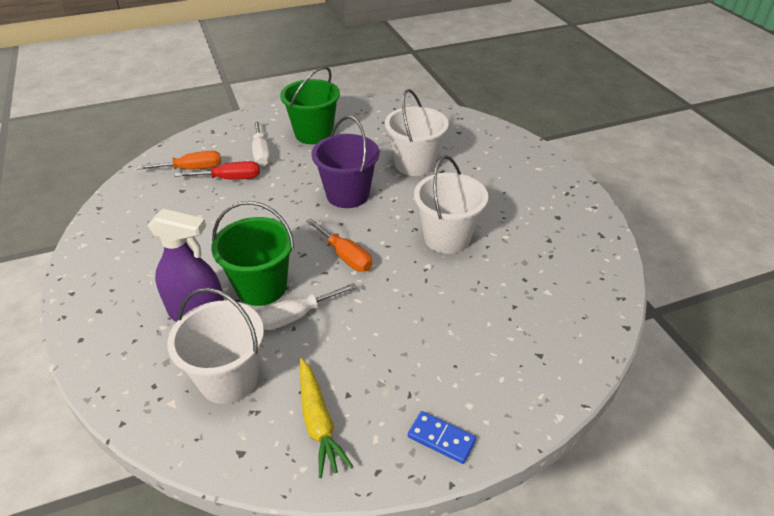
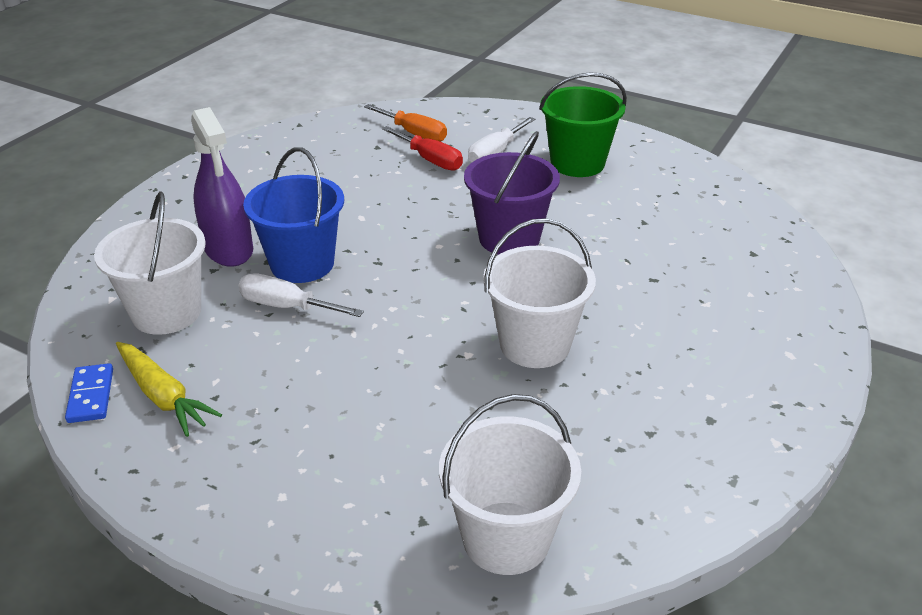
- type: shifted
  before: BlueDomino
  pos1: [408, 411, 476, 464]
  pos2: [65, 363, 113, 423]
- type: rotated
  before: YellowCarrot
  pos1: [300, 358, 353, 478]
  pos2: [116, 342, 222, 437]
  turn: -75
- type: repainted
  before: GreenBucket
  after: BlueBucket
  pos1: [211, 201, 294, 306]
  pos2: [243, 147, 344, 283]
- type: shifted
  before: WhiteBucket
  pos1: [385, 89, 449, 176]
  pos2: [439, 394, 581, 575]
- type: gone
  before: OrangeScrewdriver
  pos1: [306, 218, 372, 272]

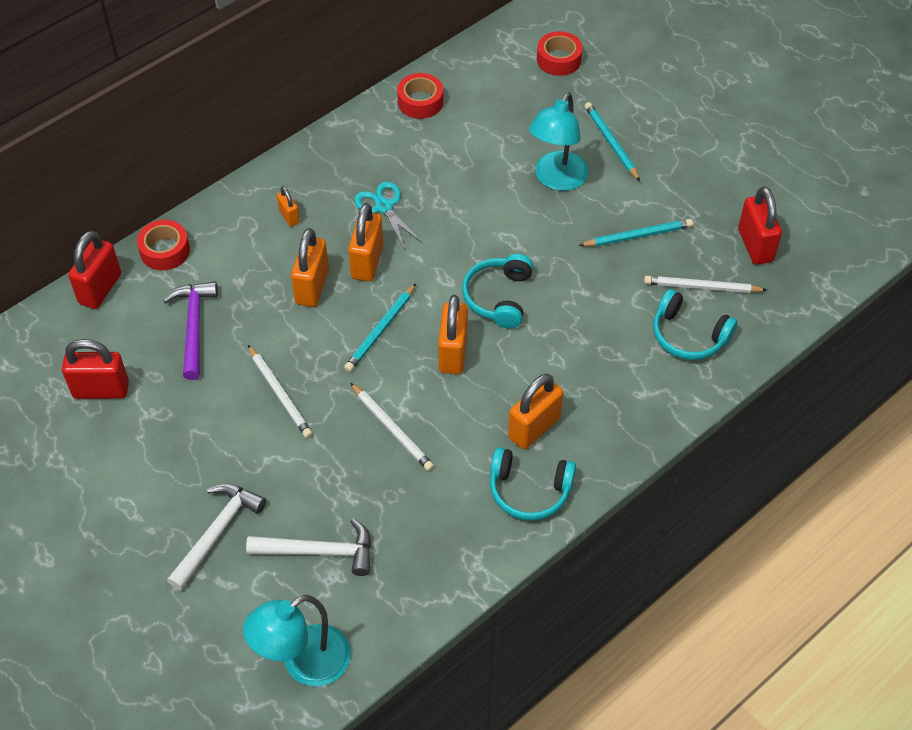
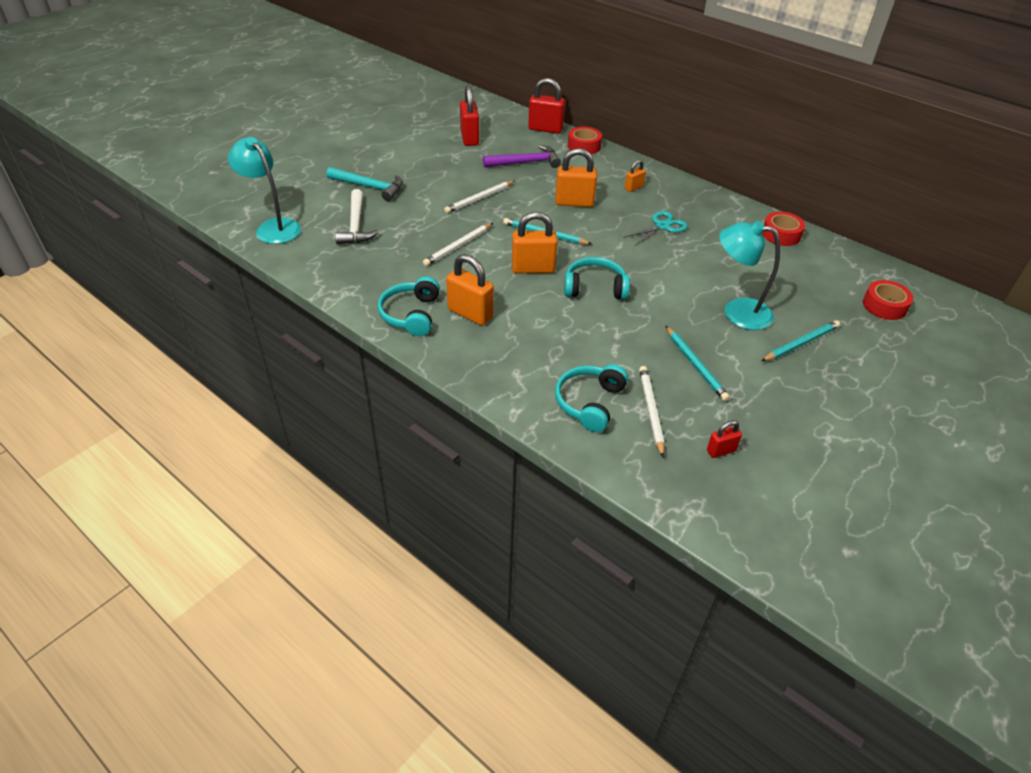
- type: repainted
  before: WhiteHammer
  after: TurquoiseHammer
  pos1: [167, 484, 266, 591]
  pos2: [326, 167, 403, 201]
- type: scaled
  before: RedPadlock
  pos1: [738, 186, 782, 265]
  pos2: [707, 420, 742, 458]
  scale: 0.53
- type: gone
  before: OrangePadlock
  pos1: [348, 203, 383, 282]

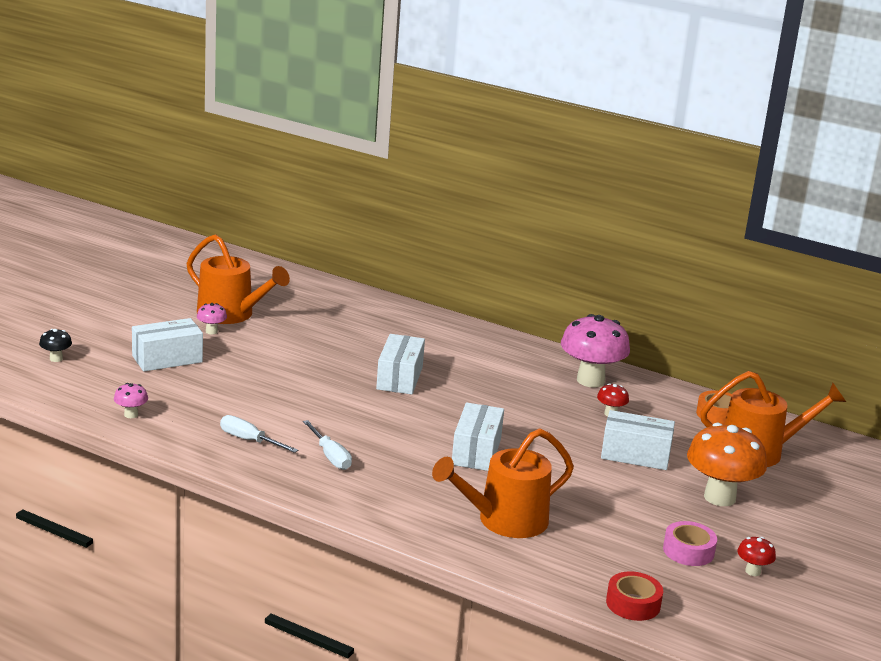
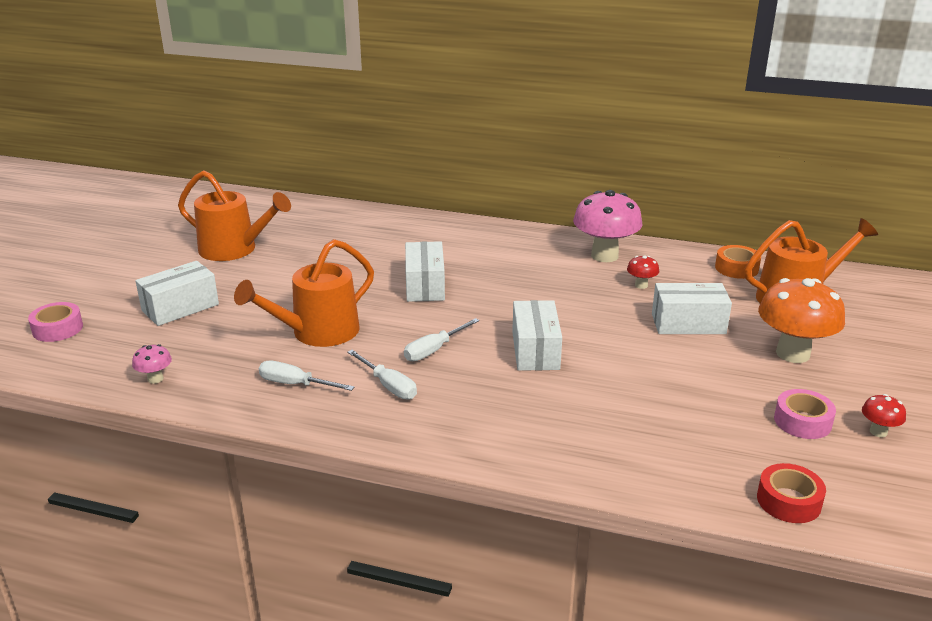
- type: swapped
  before: BlackMushroom
  after: PinkTape
  pos1: [39, 329, 72, 362]
  pos2: [28, 302, 83, 342]
- type: shifted
  before: OrangeWateringCan
  pos1: [432, 428, 574, 538]
  pos2: [234, 239, 374, 347]
- type: new
  after: WhiteScrewdriver
  pos2: [404, 318, 479, 361]
- type: gone
  before: PinkMushroom
  pos1: [197, 303, 227, 334]

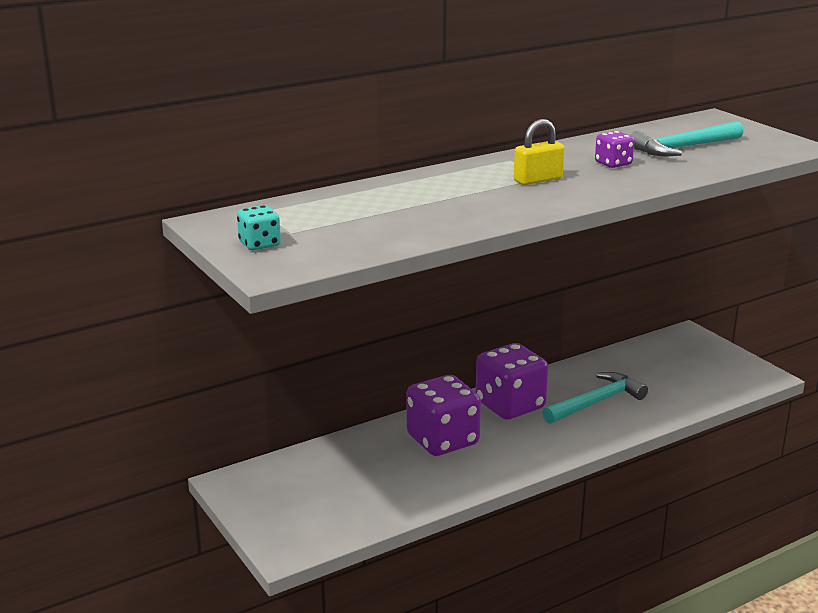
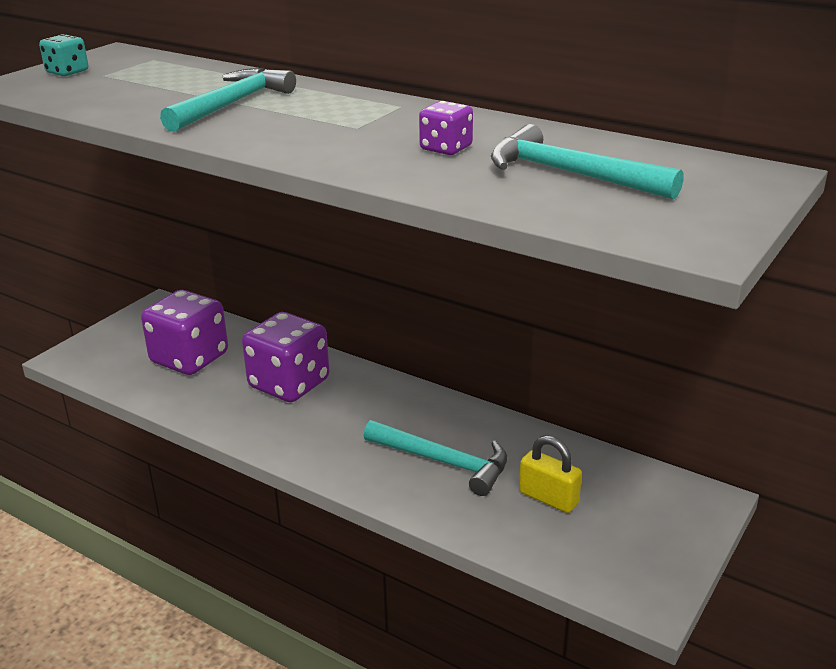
- type: shifted
  before: PurpleDice
  pos1: [476, 343, 548, 420]
  pos2: [141, 290, 228, 375]
- type: new
  after: TurquoiseHammer
  pos2: [160, 68, 296, 132]
- type: shifted
  before: YellowPadlock
  pos1: [514, 119, 564, 185]
  pos2: [519, 435, 582, 513]

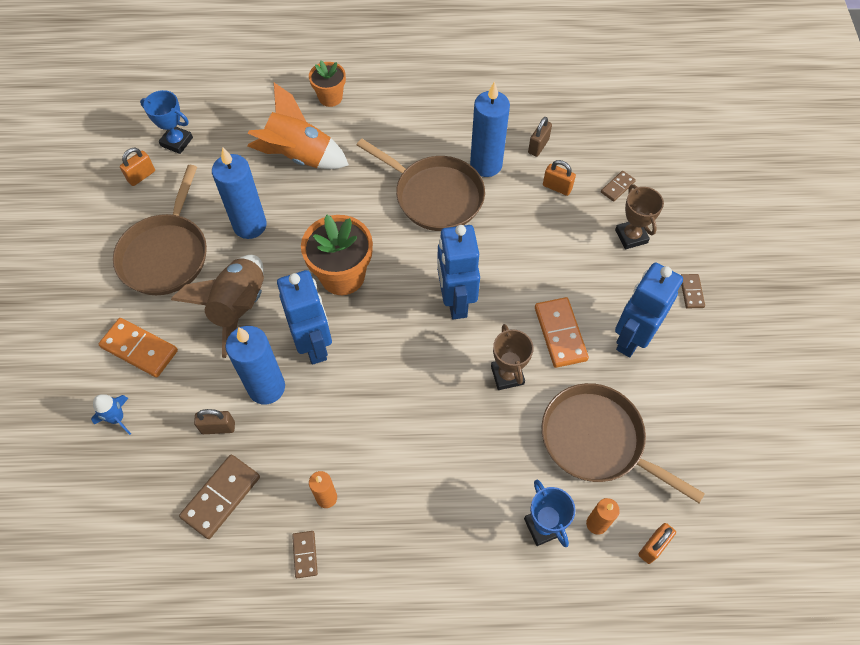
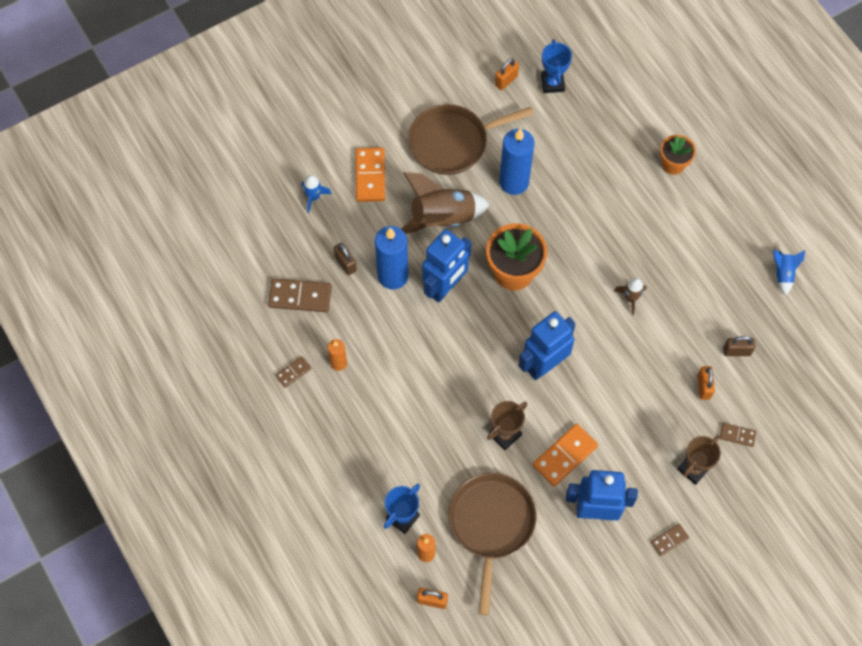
- type: rotated
  before: OrangePadlock
  pos1: [120, 148, 155, 186]
  pos2: [495, 58, 519, 90]
  turn: -60
- type: swapped
  before: BrownPan
  after: BrownRocket
  pos1: [357, 139, 485, 231]
  pos2: [614, 278, 647, 316]
- type: new
  after: BlueRocket
  pos2: [773, 249, 805, 295]
- type: gone
  before: OrangeRocket
  pos1: [248, 83, 349, 169]
- type: gone
  before: BlueCandle
  pos1: [470, 81, 510, 177]

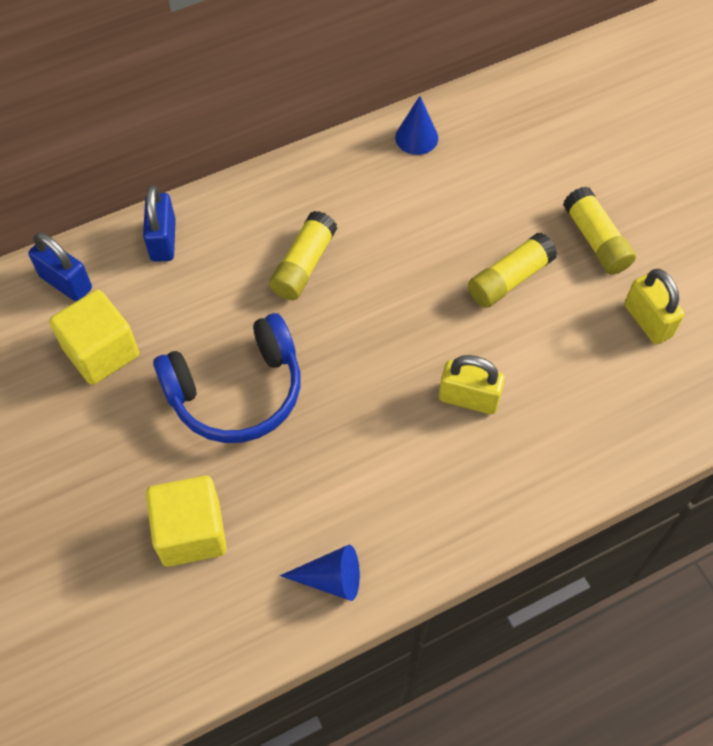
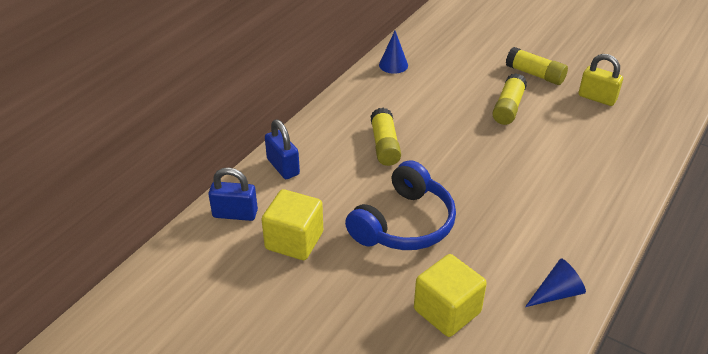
- type: gone
  before: YellowPadlock
  pos1: [439, 355, 505, 414]

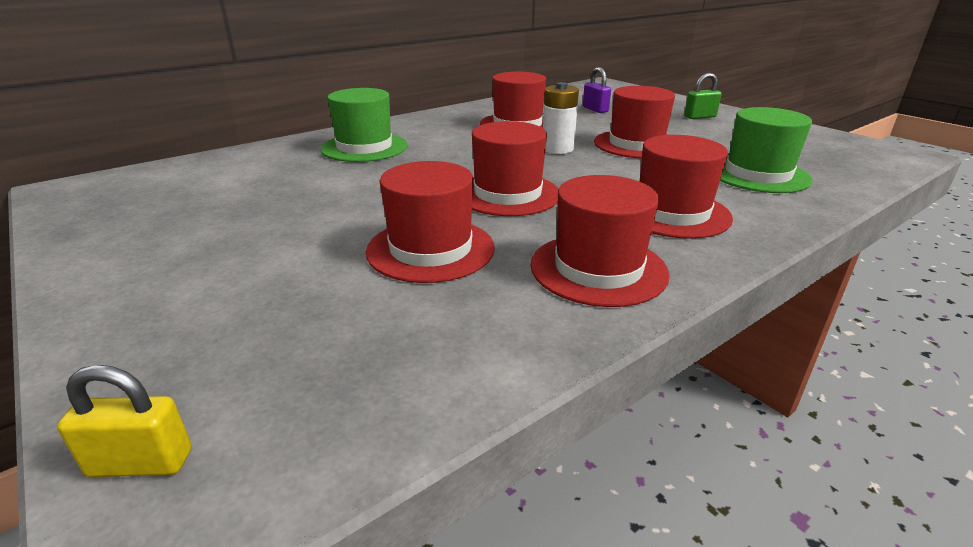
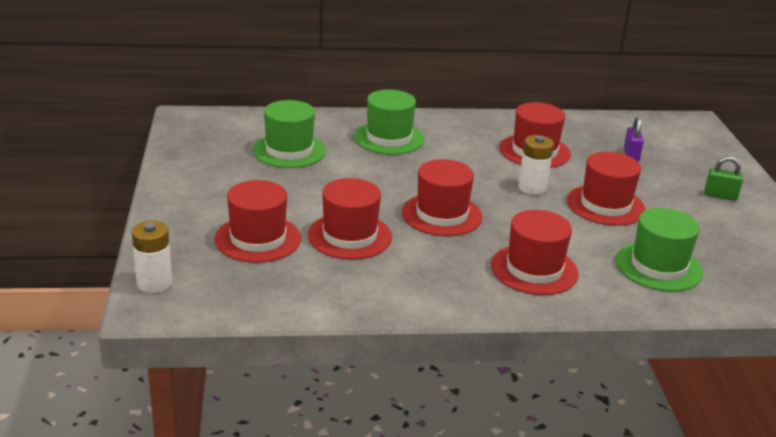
- type: swapped
  before: YellowPadlock
  after: WhiteBattery
  pos1: [57, 365, 192, 477]
  pos2: [132, 221, 172, 293]
- type: shifted
  before: RedHat
  pos1: [531, 175, 670, 307]
  pos2: [215, 180, 301, 263]
- type: new
  after: GreenHat
  pos2: [252, 100, 326, 168]

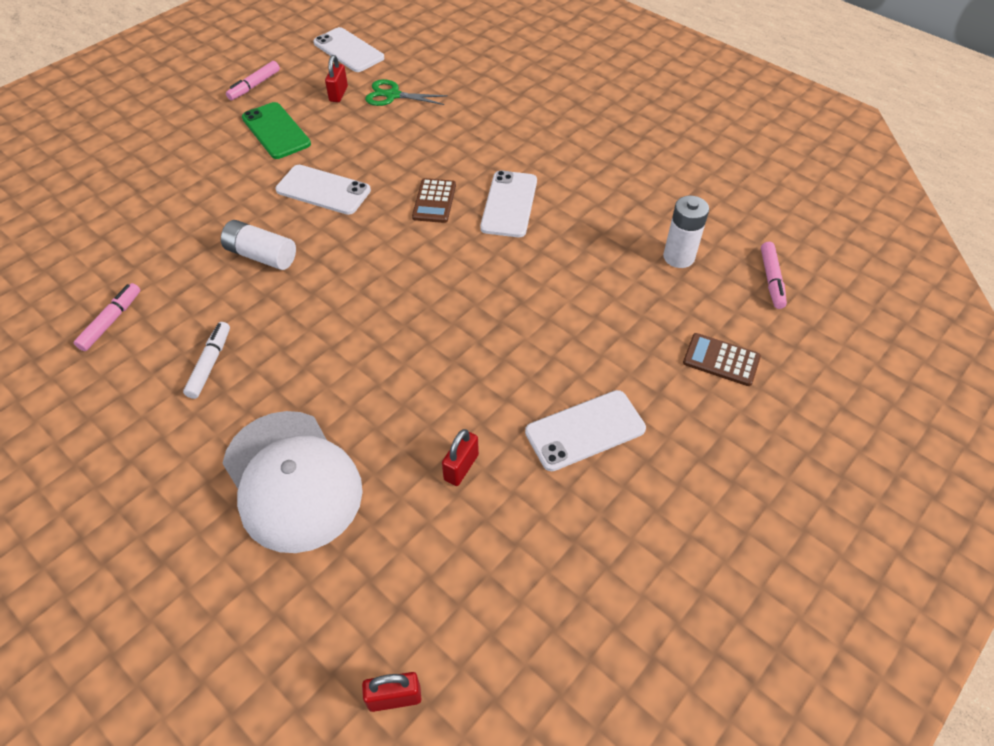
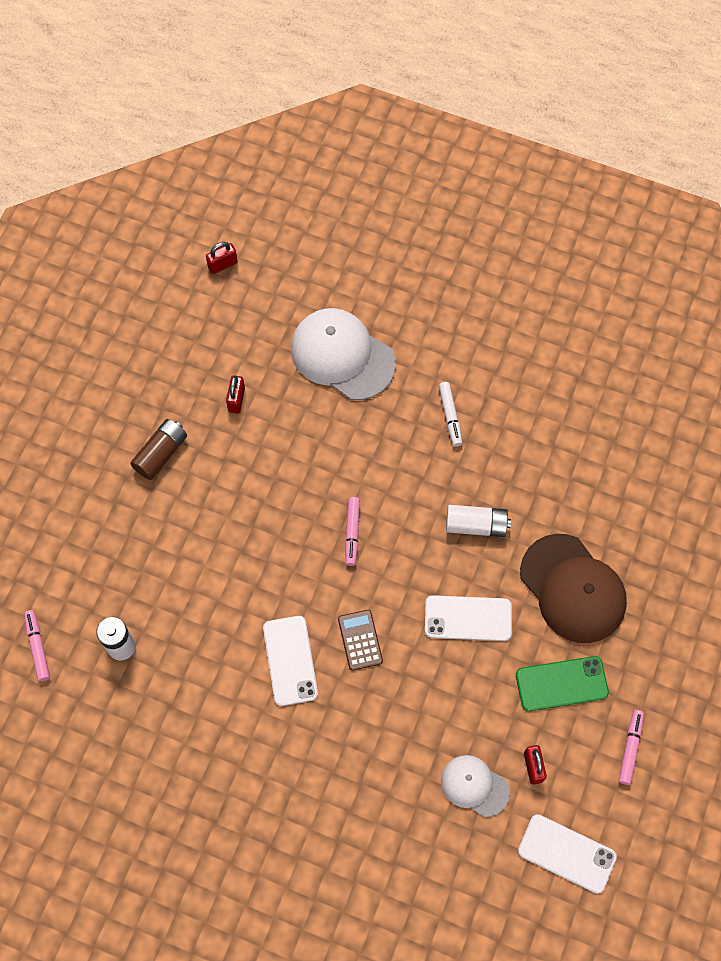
- type: swapped
  before: WhitePhone
  after: BrownBattery
  pos1: [525, 390, 646, 471]
  pos2: [130, 419, 187, 480]
- type: shifted
  before: PinkMarker
  pos1: [74, 283, 140, 351]
  pos2: [345, 497, 360, 566]
- type: swapped
  before: GreenScissors
  after: WhiteCap
  pos1: [365, 79, 448, 106]
  pos2: [441, 755, 510, 817]
- type: rotated
  before: GreenPhone
  pos1: [242, 102, 311, 159]
  pos2: [516, 656, 609, 711]
  turn: -45
- type: new
  after: BrownCap
  pos2: [520, 534, 627, 643]
- type: gone
  before: BrownCalculator
  pos1: [683, 333, 761, 386]

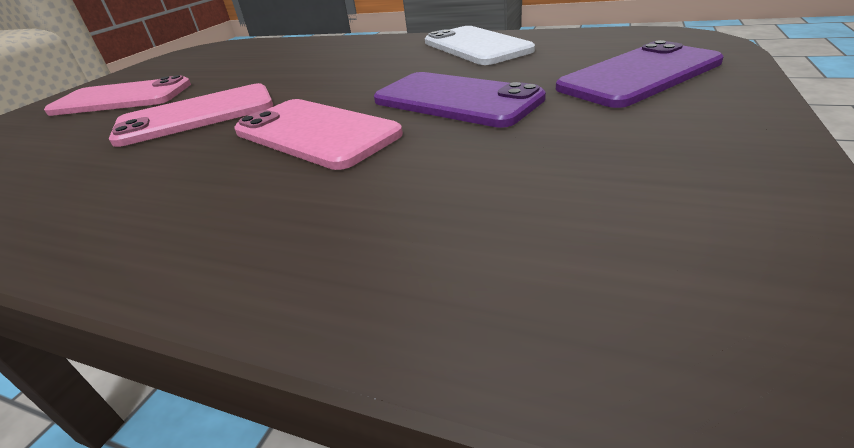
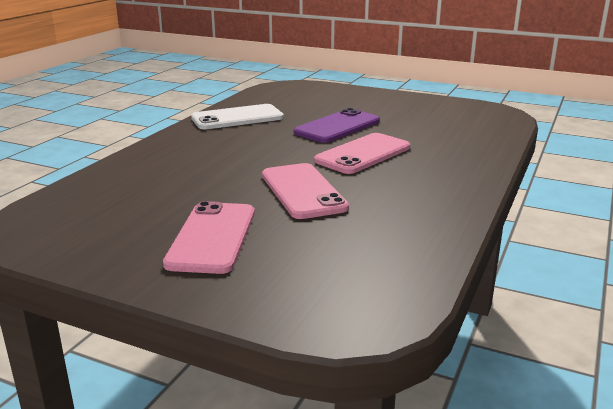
- type: gone
  before: PurplePhone
  pos1: [556, 40, 724, 108]

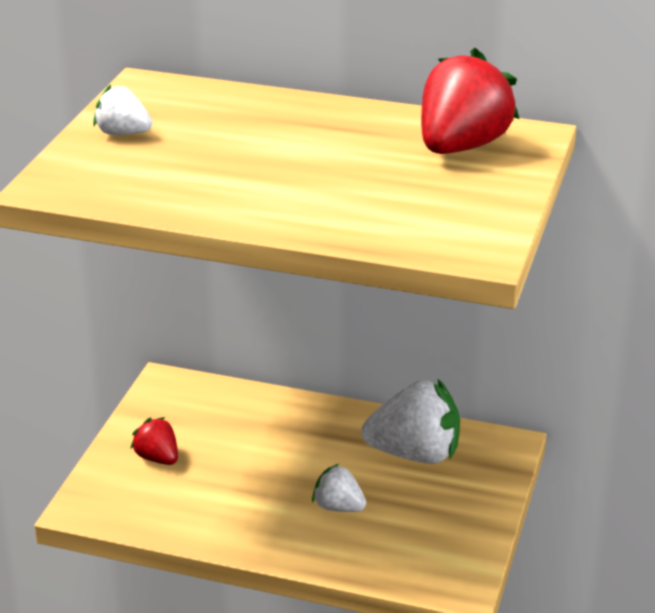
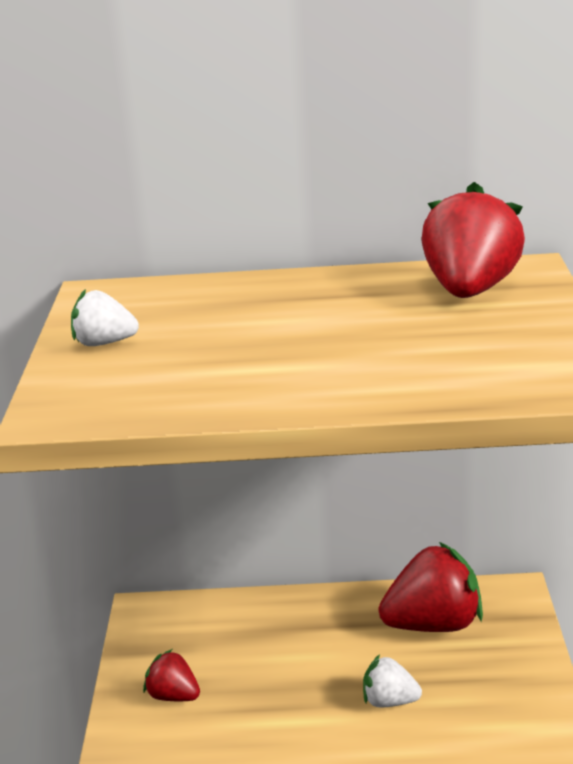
- type: repainted
  before: WhiteStrawberry
  after: RedStrawberry
  pos1: [362, 379, 460, 464]
  pos2: [378, 542, 483, 632]

